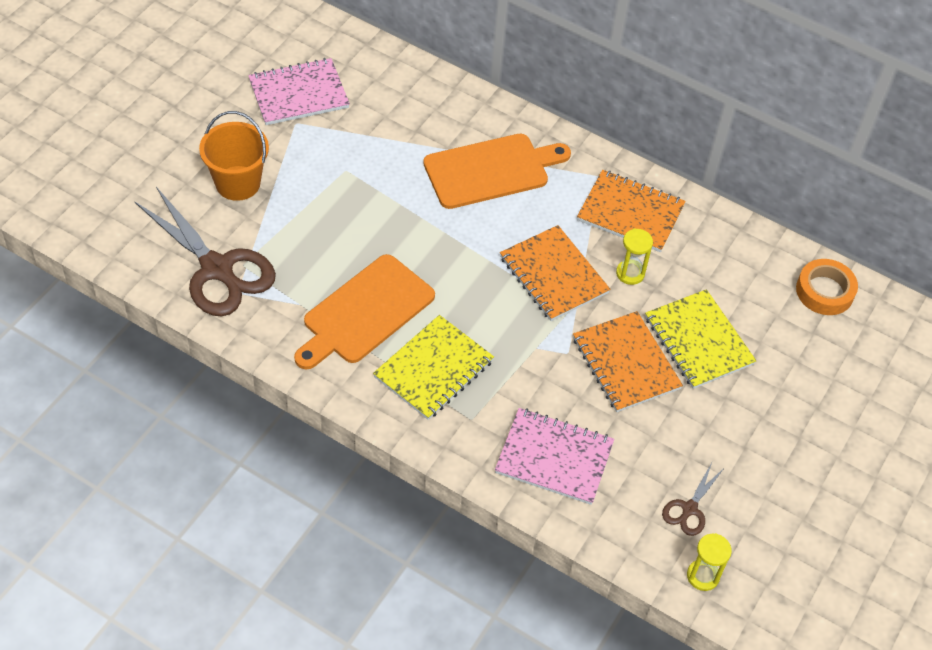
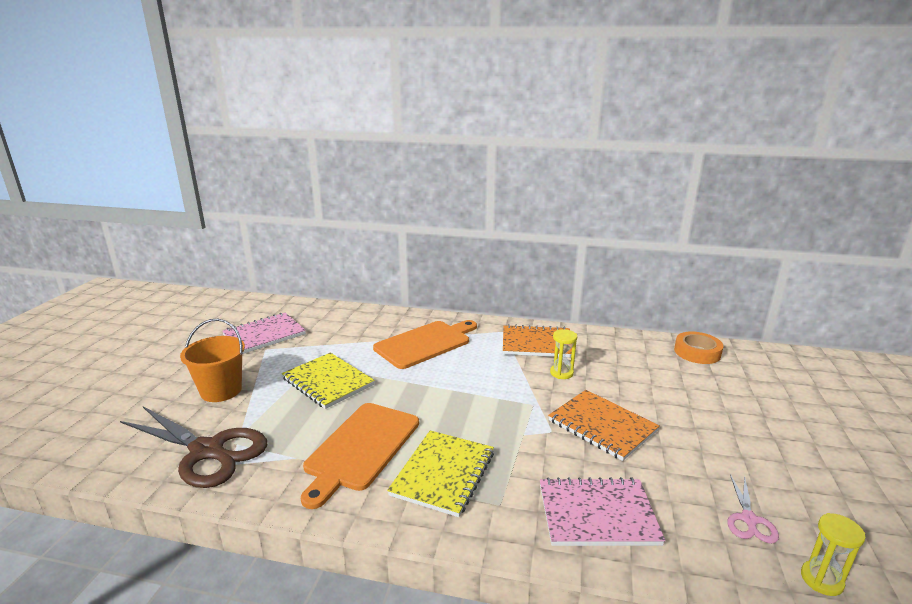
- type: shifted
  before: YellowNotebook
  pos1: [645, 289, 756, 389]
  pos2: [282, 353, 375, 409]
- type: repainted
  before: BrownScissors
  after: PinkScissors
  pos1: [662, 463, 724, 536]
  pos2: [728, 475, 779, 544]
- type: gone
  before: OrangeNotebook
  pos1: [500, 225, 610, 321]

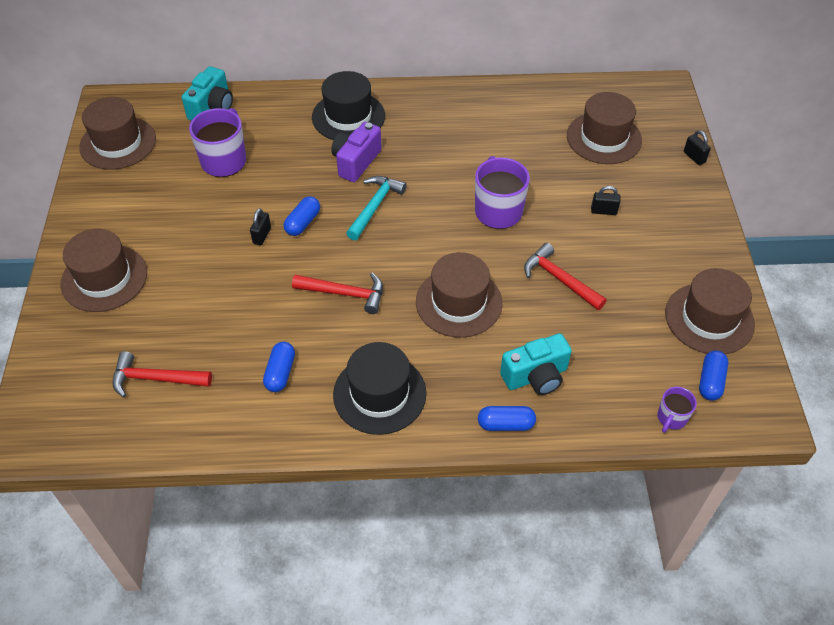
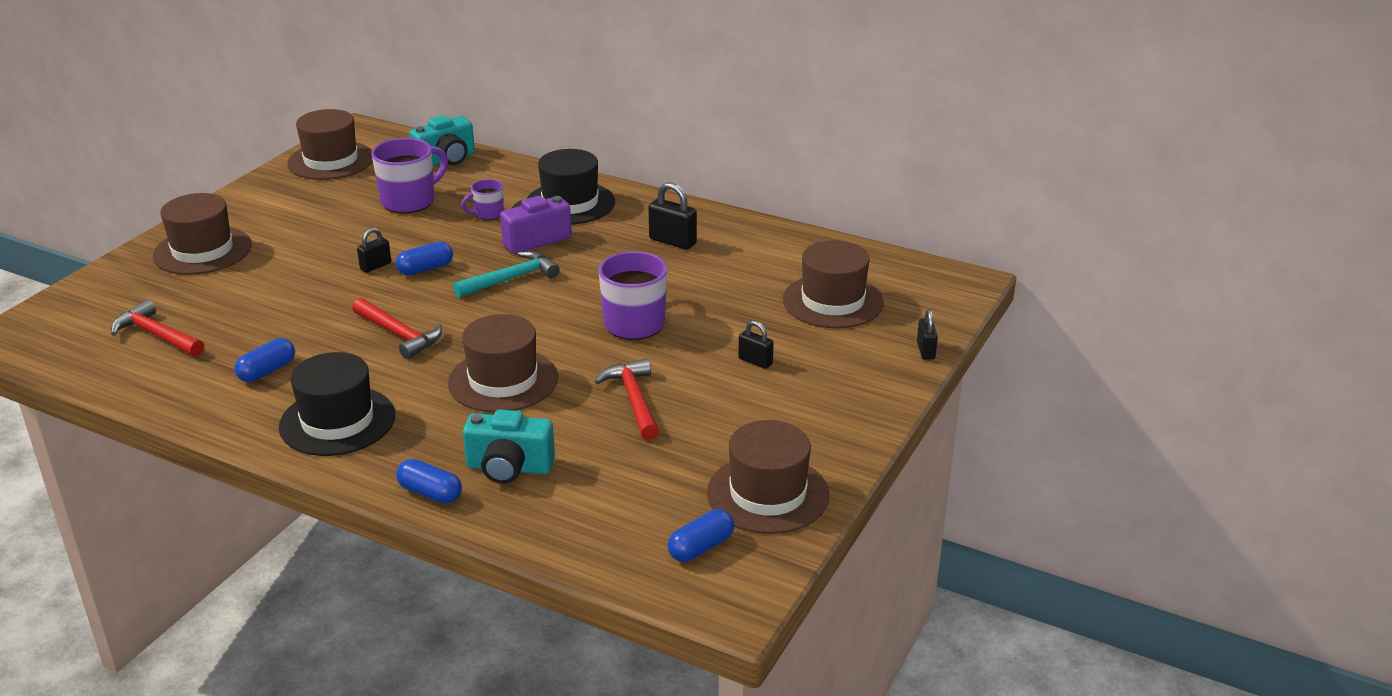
- type: shifted
  before: PurpleMug
  pos1: [657, 387, 697, 433]
  pos2: [461, 179, 504, 220]
- type: new
  after: BlackPadlock
  pos2: [648, 182, 697, 250]

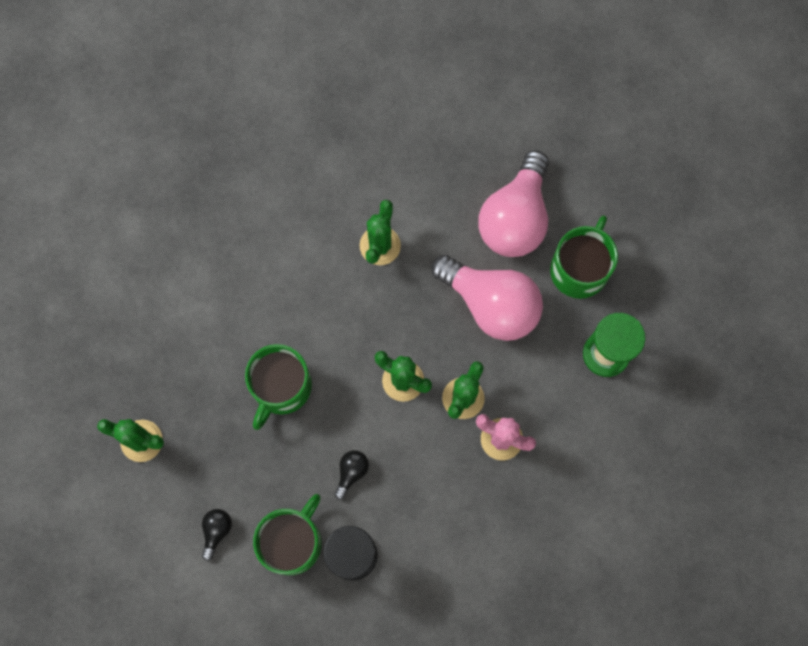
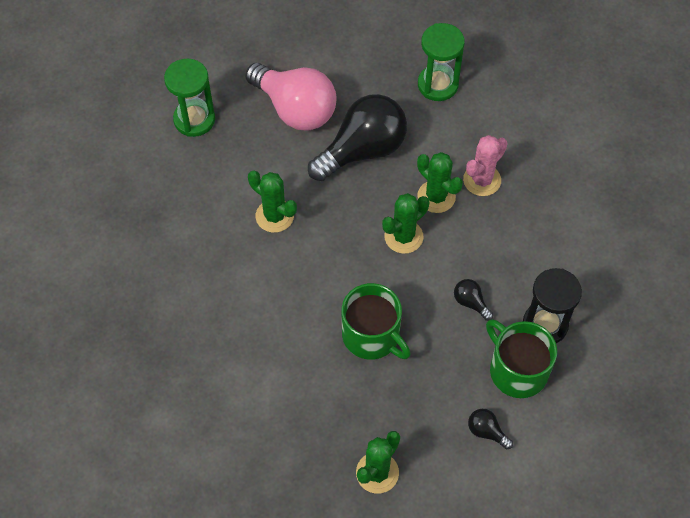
- type: new
  after: GreenHourglass
  pos2: [164, 58, 215, 137]
- type: repainted
  before: PinkLightBulb
  after: BlackLightBulb
  pos1: [432, 255, 543, 341]
  pos2: [308, 94, 407, 181]
- type: gone
  before: GreenMug
  pos1: [550, 216, 618, 299]

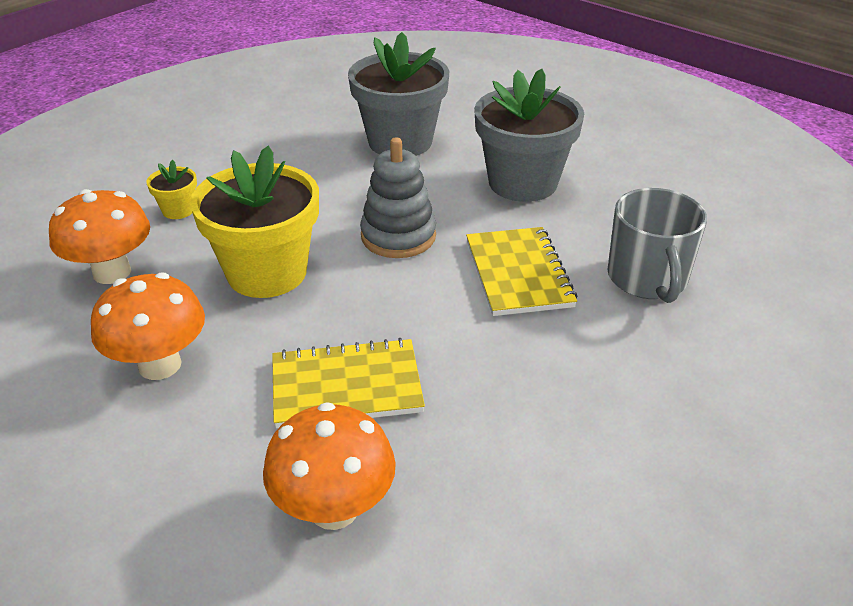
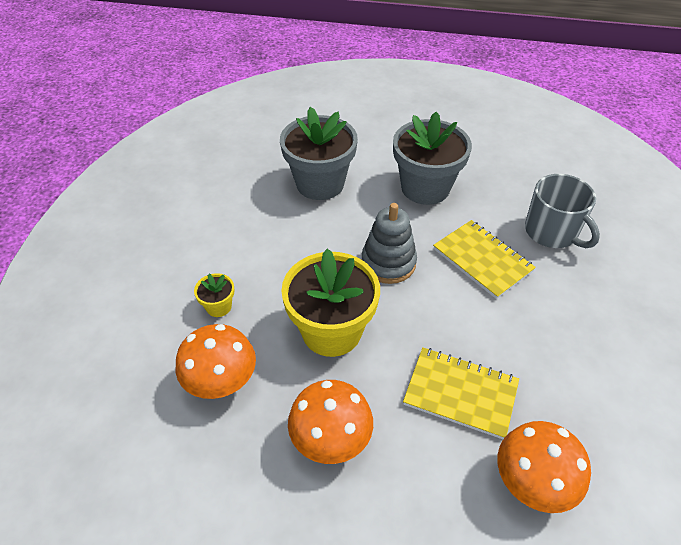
- type: rotated
  before: YellowNotebook
  pos1: [272, 338, 425, 428]
  pos2: [403, 347, 519, 439]
  turn: 60

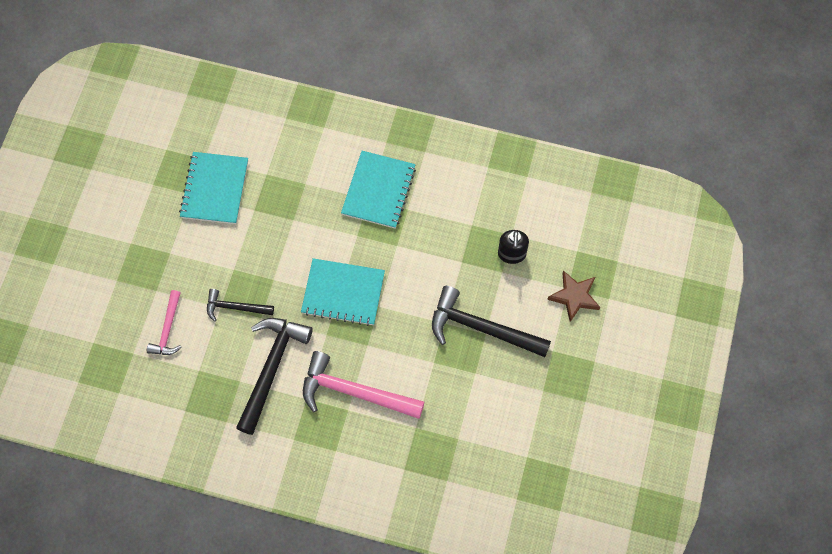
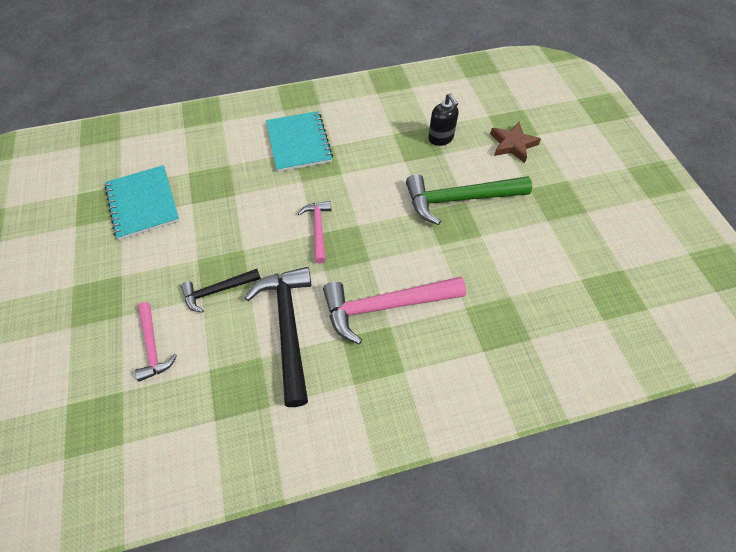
- type: swapped
  before: TurquoiseNotebook
  after: PinkHammer
  pos1: [301, 258, 385, 326]
  pos2: [298, 201, 331, 264]
- type: repainted
  before: BlackHammer
  after: GreenHammer
  pos1: [432, 286, 551, 357]
  pos2: [406, 174, 532, 225]

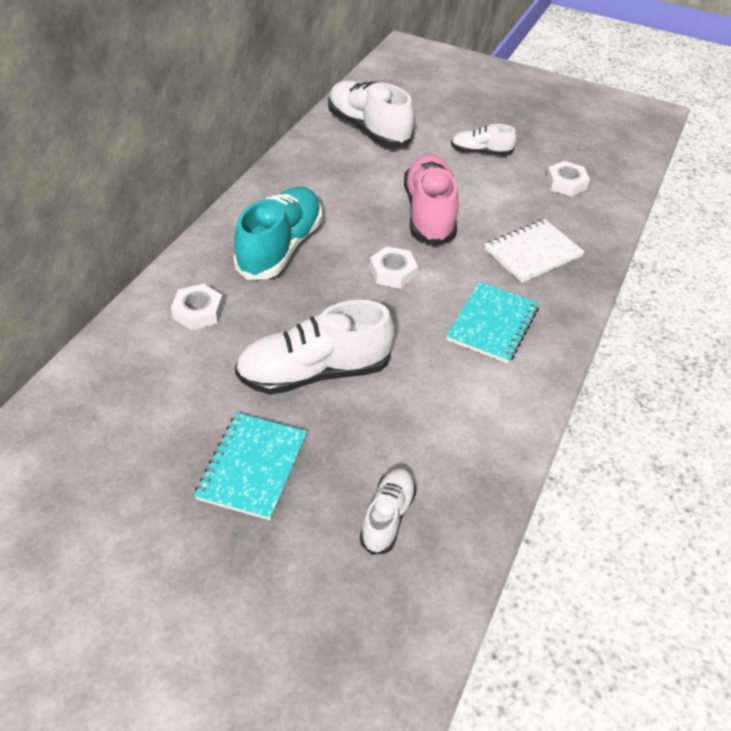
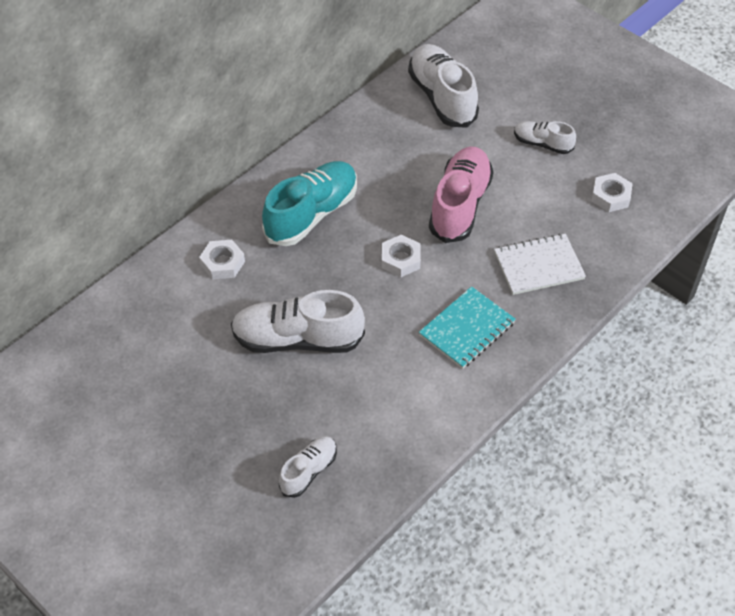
- type: gone
  before: TurquoiseNotebook
  pos1: [194, 413, 307, 520]

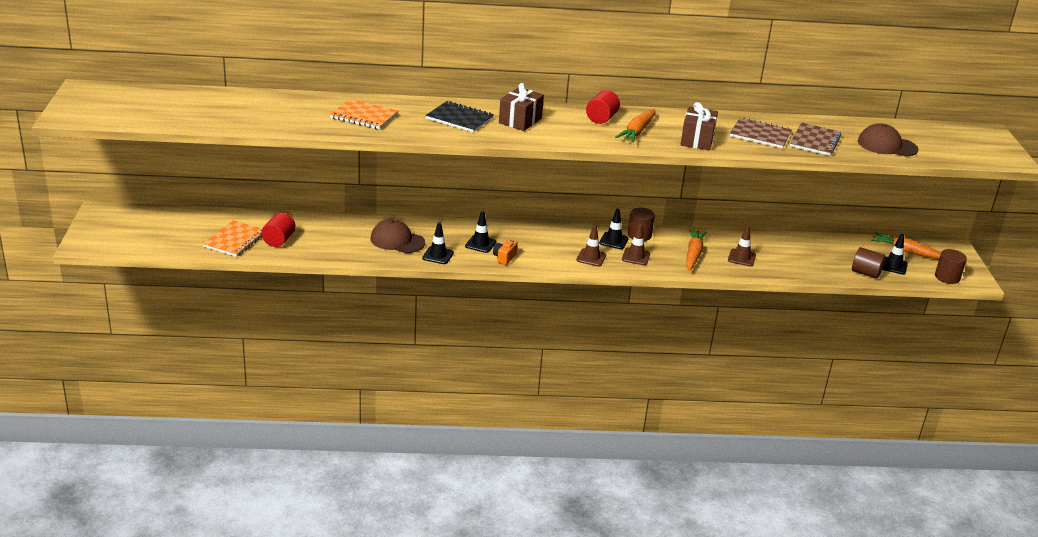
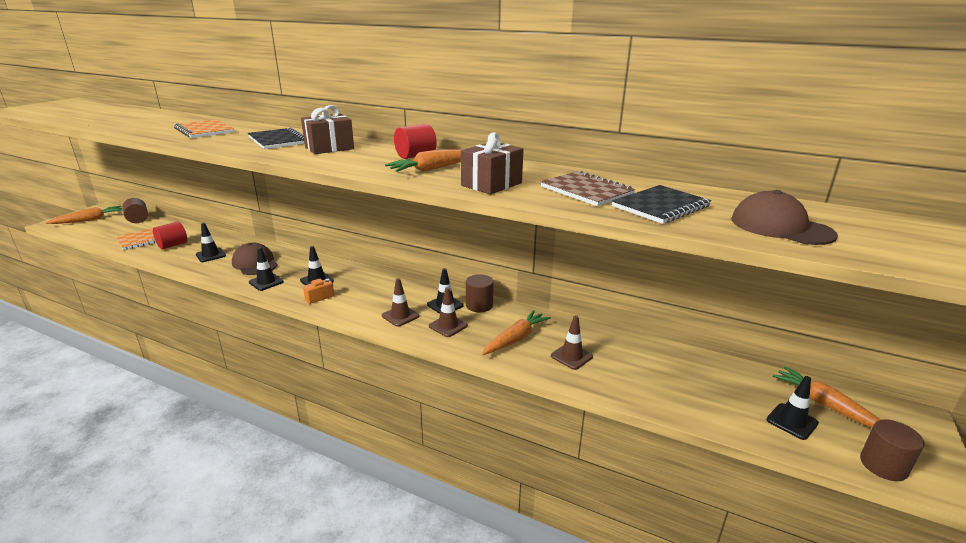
- type: new
  after: OrangeCarrot
  pos2: [45, 206, 123, 224]
- type: shifted
  before: BrownCylinder
  pos1: [852, 247, 886, 279]
  pos2: [123, 198, 148, 223]
- type: new
  after: BlackTrafficCone
  pos2: [196, 223, 226, 262]
- type: repainted
  before: BrownNotebook
  after: BlackNotebook
  pos1: [790, 122, 842, 156]
  pos2: [612, 185, 711, 224]

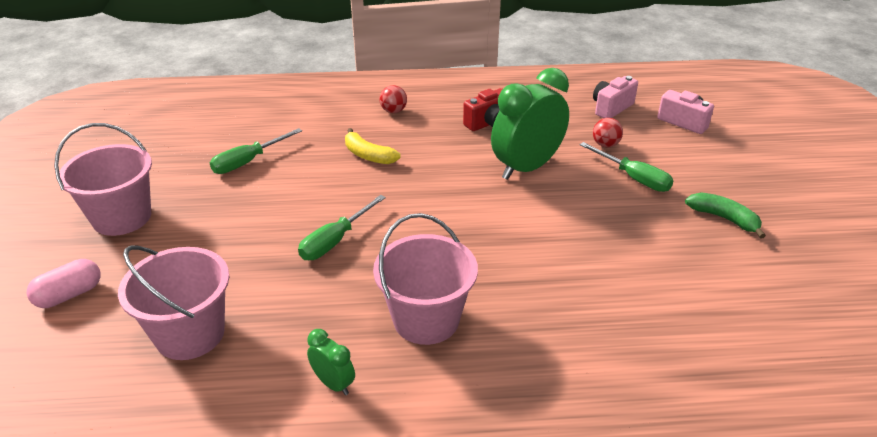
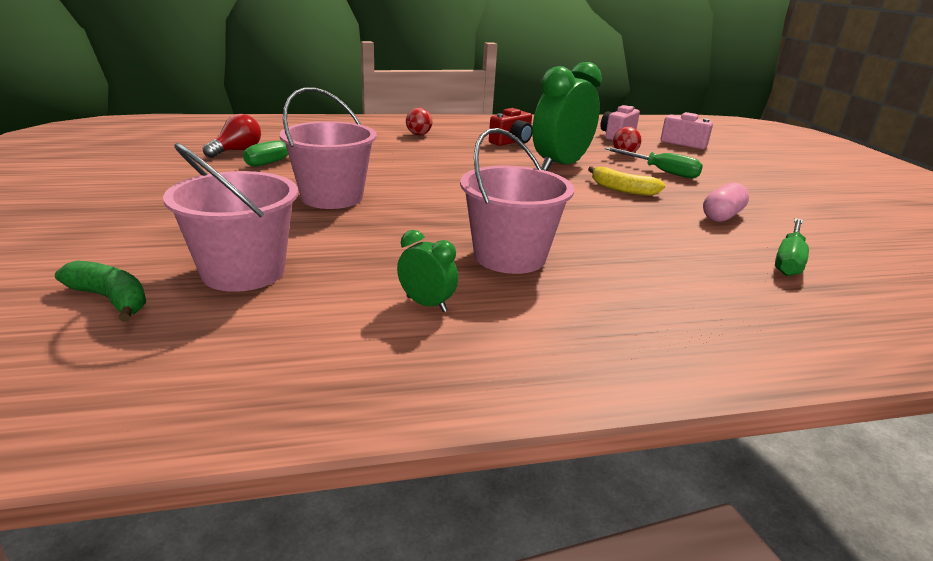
- type: shifted
  before: GreenBanana
  pos1: [685, 192, 766, 239]
  pos2: [55, 260, 146, 322]
- type: new
  after: RedLightBulb
  pos2: [203, 114, 261, 158]
- type: shifted
  before: PinkBucket
  pos1: [54, 123, 152, 236]
  pos2: [279, 87, 377, 209]
- type: shifted
  before: YellowBanana
  pos1: [345, 128, 401, 164]
  pos2: [588, 166, 665, 196]
- type: shifted
  before: PinkCapsule
  pos1: [27, 259, 101, 308]
  pos2: [703, 183, 749, 222]
- type: shifted
  before: GreenScrewdriver
  pos1: [298, 195, 386, 260]
  pos2: [775, 218, 809, 276]

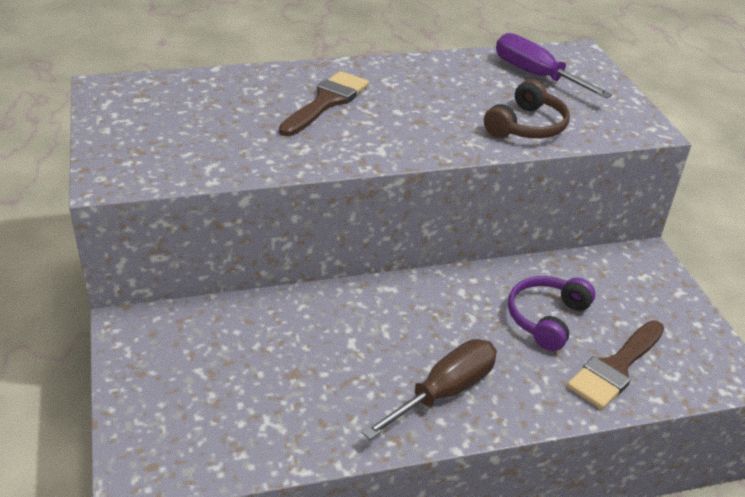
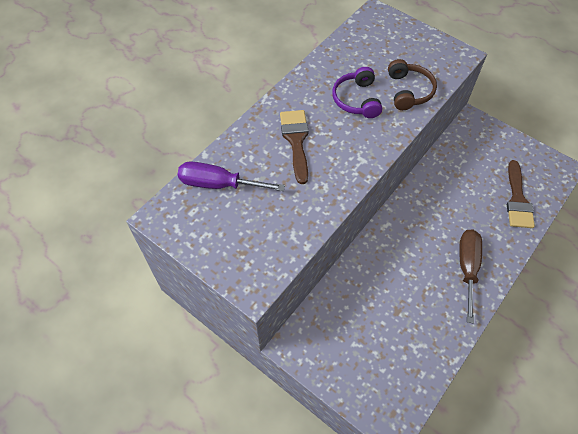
- type: shifted
  before: PurpleScrewdriver
  pos1: [496, 33, 612, 98]
  pos2: [177, 161, 285, 191]
- type: shifted
  before: PurpleHeadphones
  pos1: [508, 276, 595, 351]
  pos2: [332, 67, 382, 118]

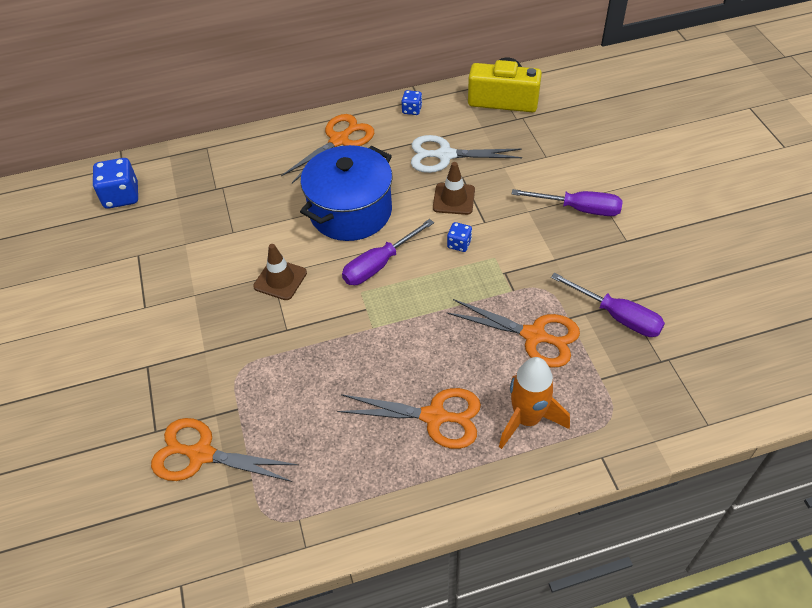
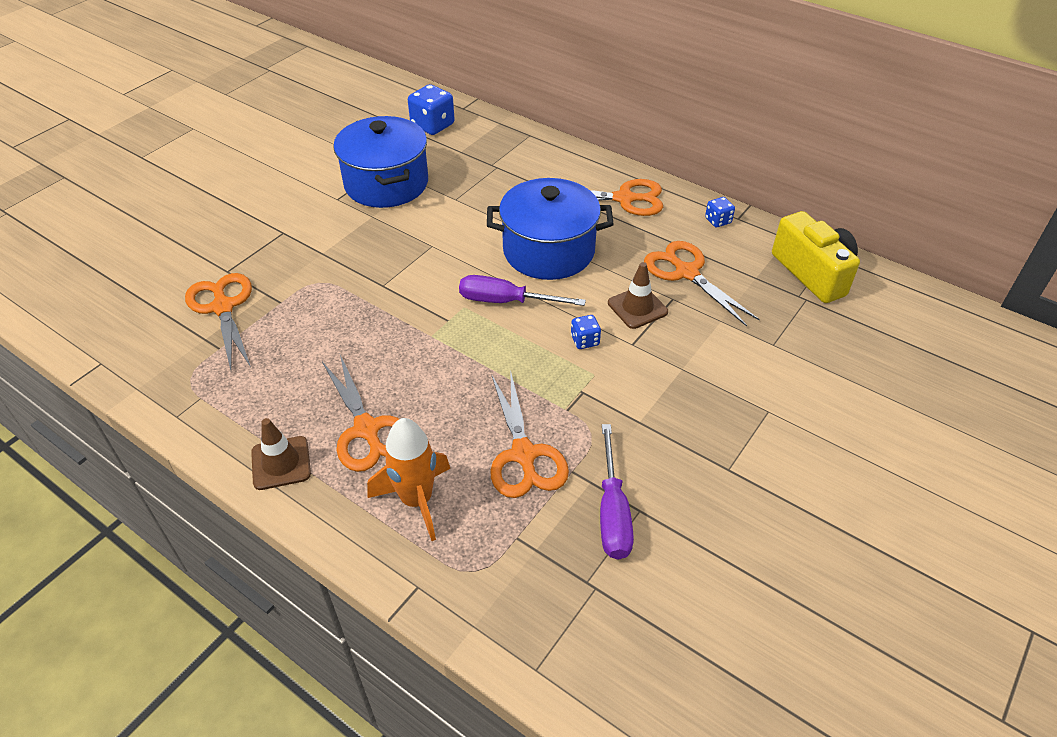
- type: shifted
  before: BrownTrafficCone
  pos1: [253, 244, 307, 300]
  pos2: [251, 418, 311, 490]
- type: new
  after: BluePot
  pos2: [333, 116, 428, 208]
- type: repainted
  before: WhiteScissors
  after: OrangeScissors
  pos1: [411, 135, 522, 173]
  pos2: [644, 241, 760, 327]
- type: gone
  before: PurpleScrewdriver
  pos1: [512, 189, 623, 216]

